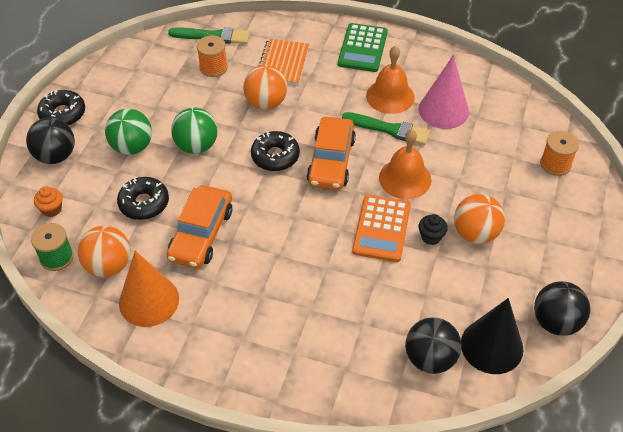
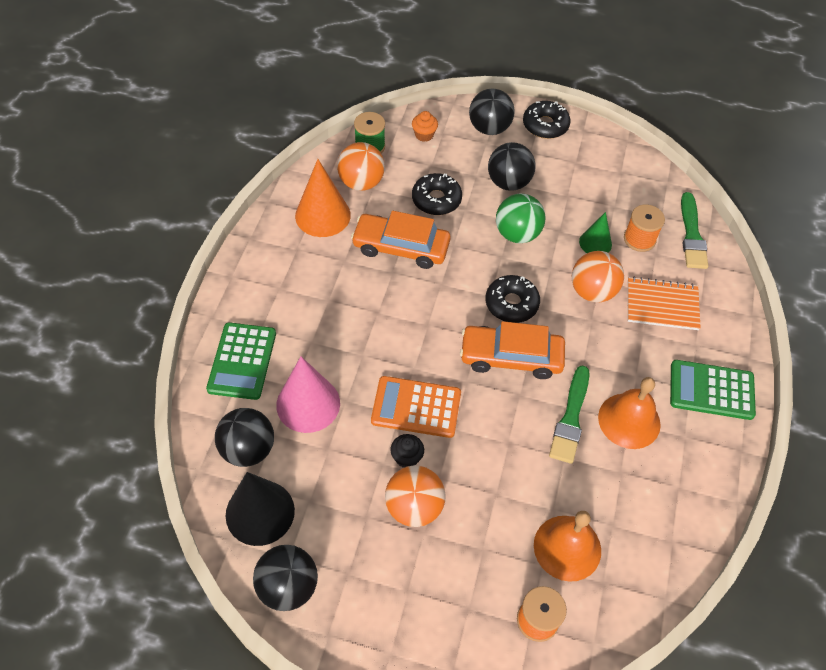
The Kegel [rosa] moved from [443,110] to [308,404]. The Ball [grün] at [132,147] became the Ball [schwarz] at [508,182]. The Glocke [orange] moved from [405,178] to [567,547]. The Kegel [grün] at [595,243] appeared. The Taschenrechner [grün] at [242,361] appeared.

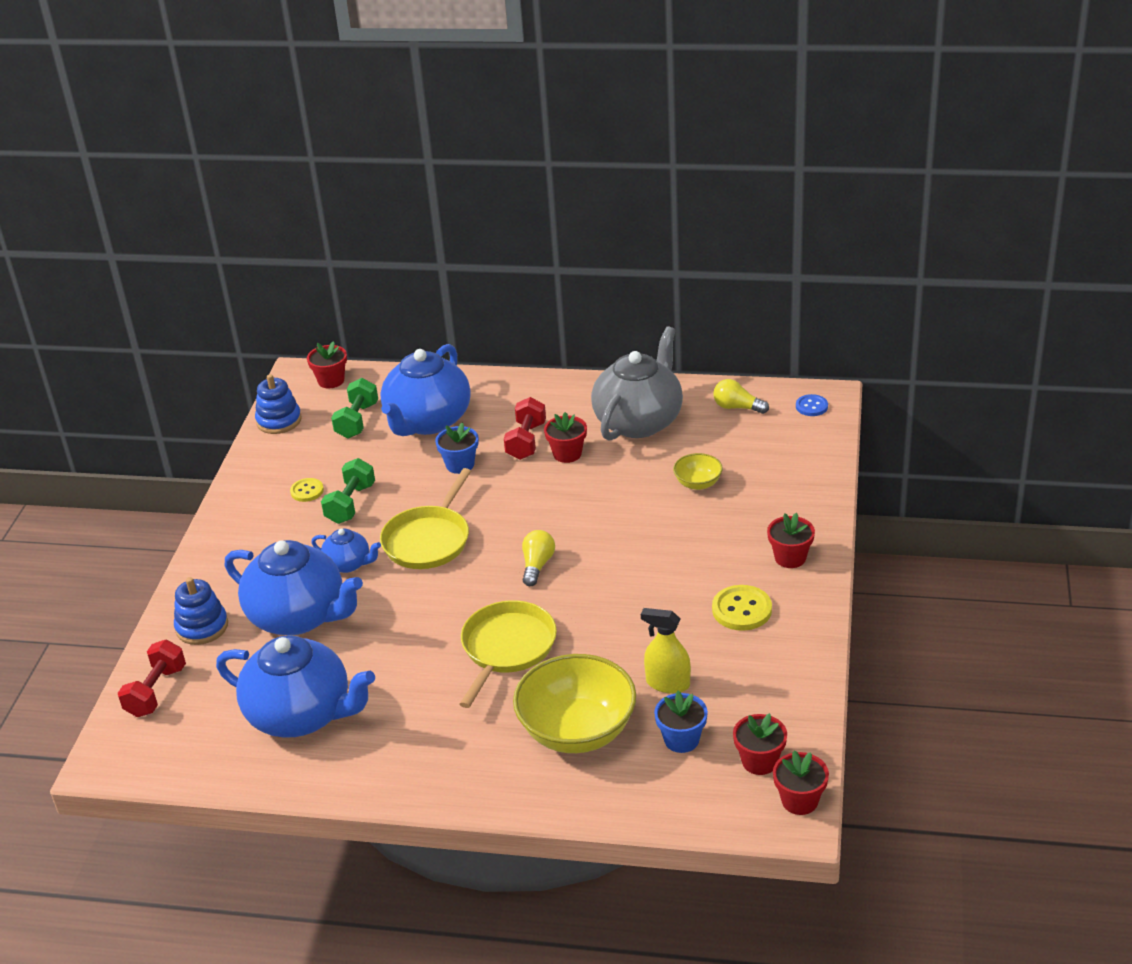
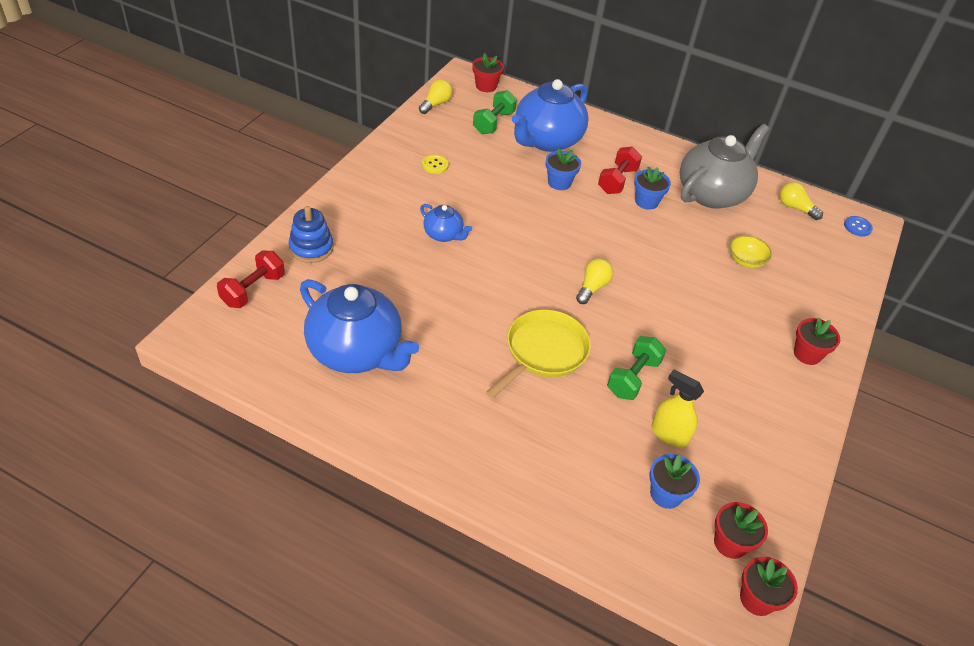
The Stapelspielzeug [blau] at [279,421] was replaced by the Glühbirne [gelb] at [436,104]. The Blumentopf [rot] at [567,454] became the Blumentopf [blau] at [646,201]. The Hantel [grün] moved from [350,504] to [633,378]. The Pfanne [gelb] at [428,540] disappeared. The Teekanne [blau] at [299,616] disappeared. The Knopf [gelb] at [741,610] disappeared. The Schüssel [gelb] at [577,731] disappeared.

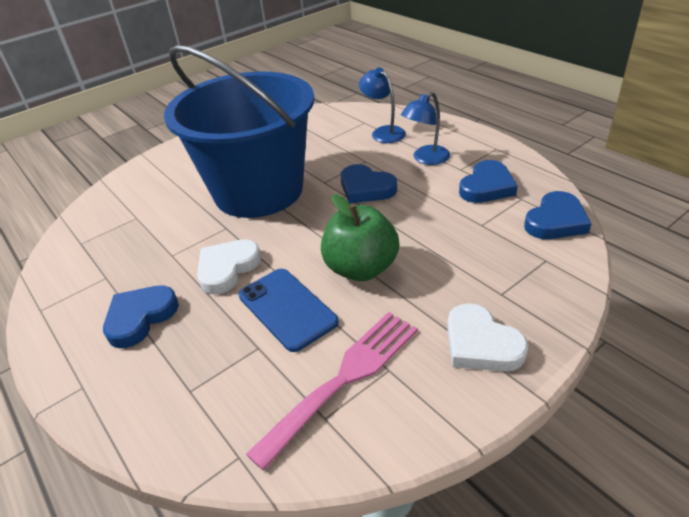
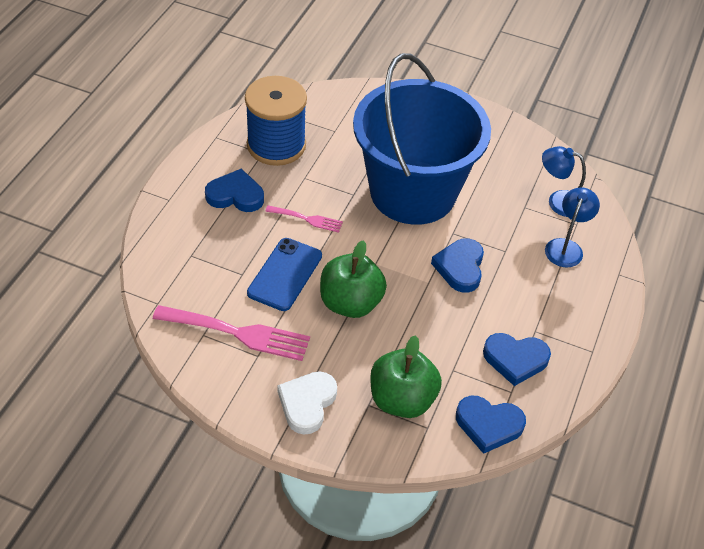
The Lampe [blau] moved from [426,159] to [558,201]. The Herz [weiß] at [227,268] was replaced by the Gabel [rosa] at [307,219]. The Garnrolle [blau] at [276,145] appeared. The Apfel [grün] at [402,400] appeared.

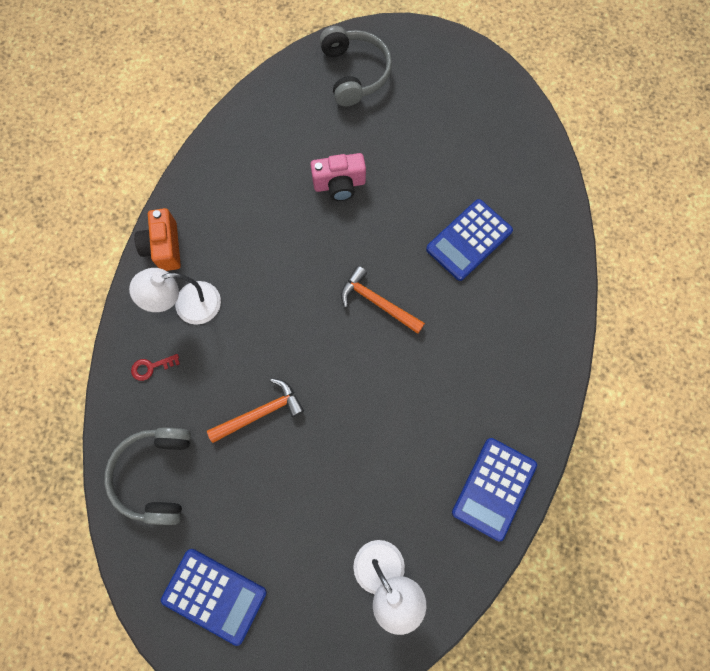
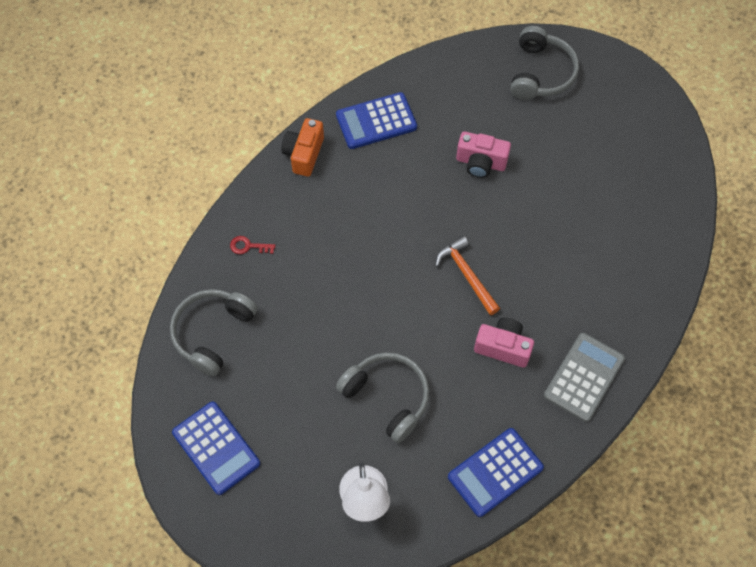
The Taschenrechner [blau] moved from [469,240] to [376,121]. The Lampe [weiß] at [188,305] disappeared. The Hammer [orange] at [260,412] disappeared. The Kamera [rosa] at [503,347] appeared. The Taschenrechner [grau] at [584,377] appeared. The Kopfhörer [grau] at [387,397] appeared.

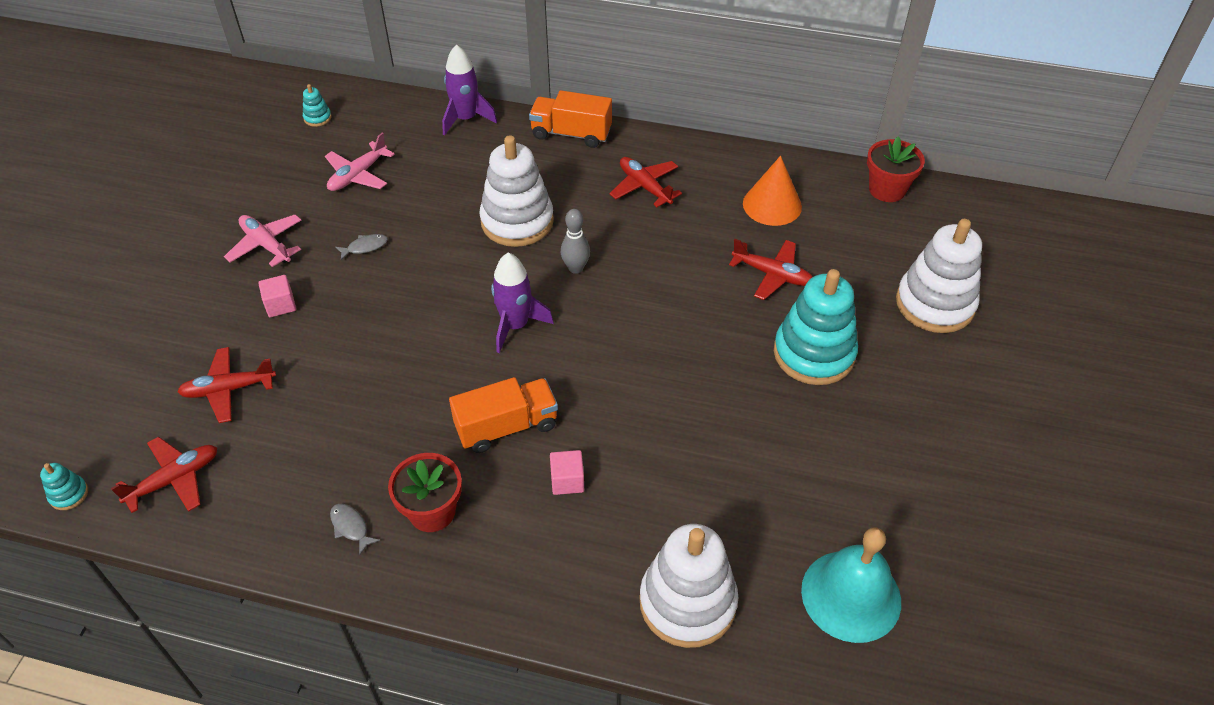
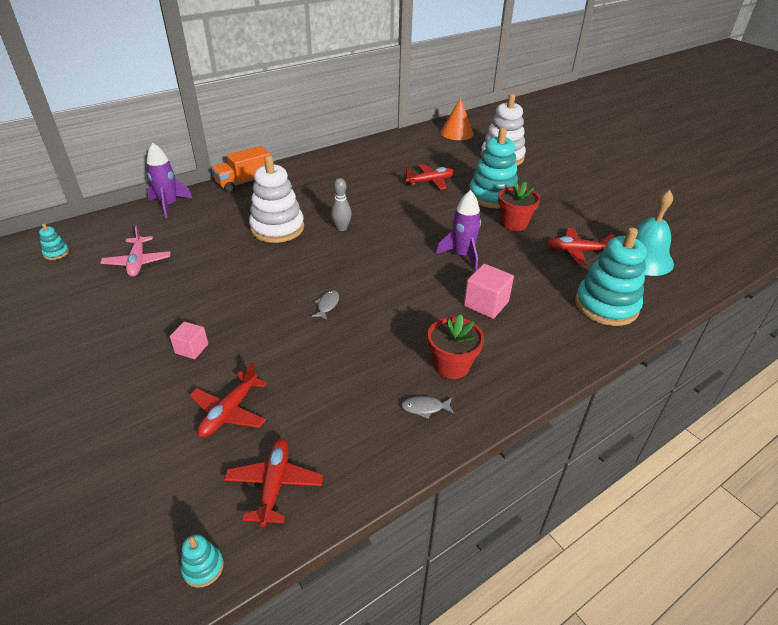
The Blumentopf [rot] moved from [887,189] to [514,223]. The Kegel [orange] moved from [772,205] to [457,133]. The Flugzeug [rot] moved from [644,187] to [576,251]. The Flugzeug [rosa] at [266,245] disappeared. The Fisch [grau] moved from [365,247] to [327,305]. The Rakete [lila] moved from [515,325] to [462,255]. The Lastwagen [orange] at [506,426] disappeared. The Kubus [rosa] at [567,481] changed to 1.57 times the size. The Stapelspielzeug [weiß] at [687,602] became the Stapelspielzeug [türkis] at [606,305].

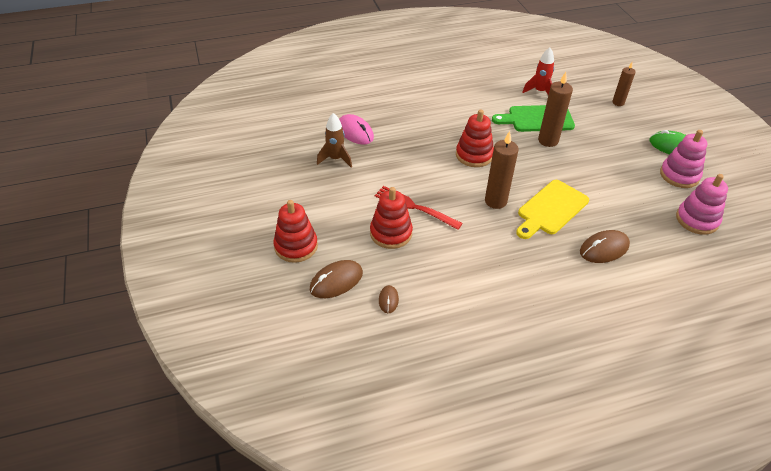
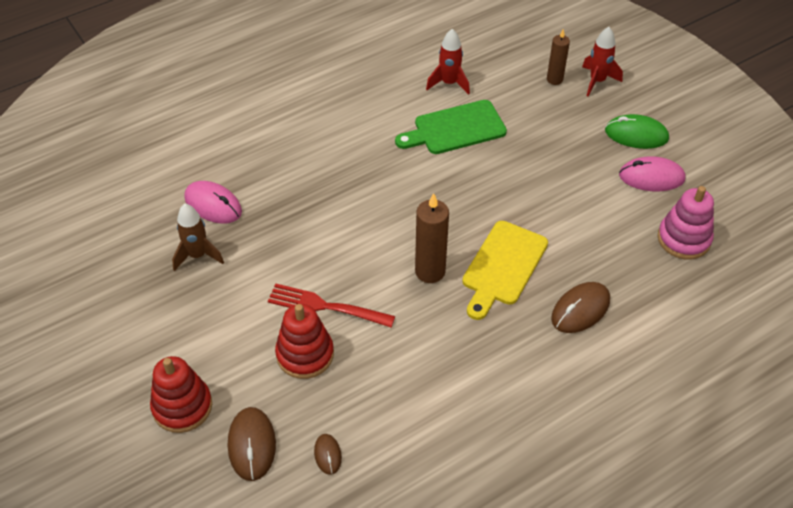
The Kerze [braun] at [548,140] disappeared. The Stapelspielzeug [rot] at [474,155] disappeared. The Stapelspielzeug [rosa] at [679,175] was replaced by the Computermaus [rosa] at [651,177]. The Computermaus [braun] at [336,281] turned 45 degrees counterclockwise. The Rakete [rot] at [597,81] appeared.

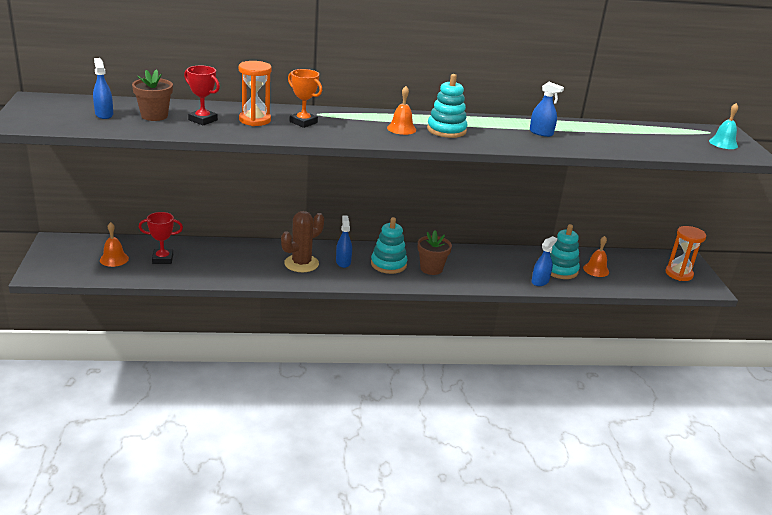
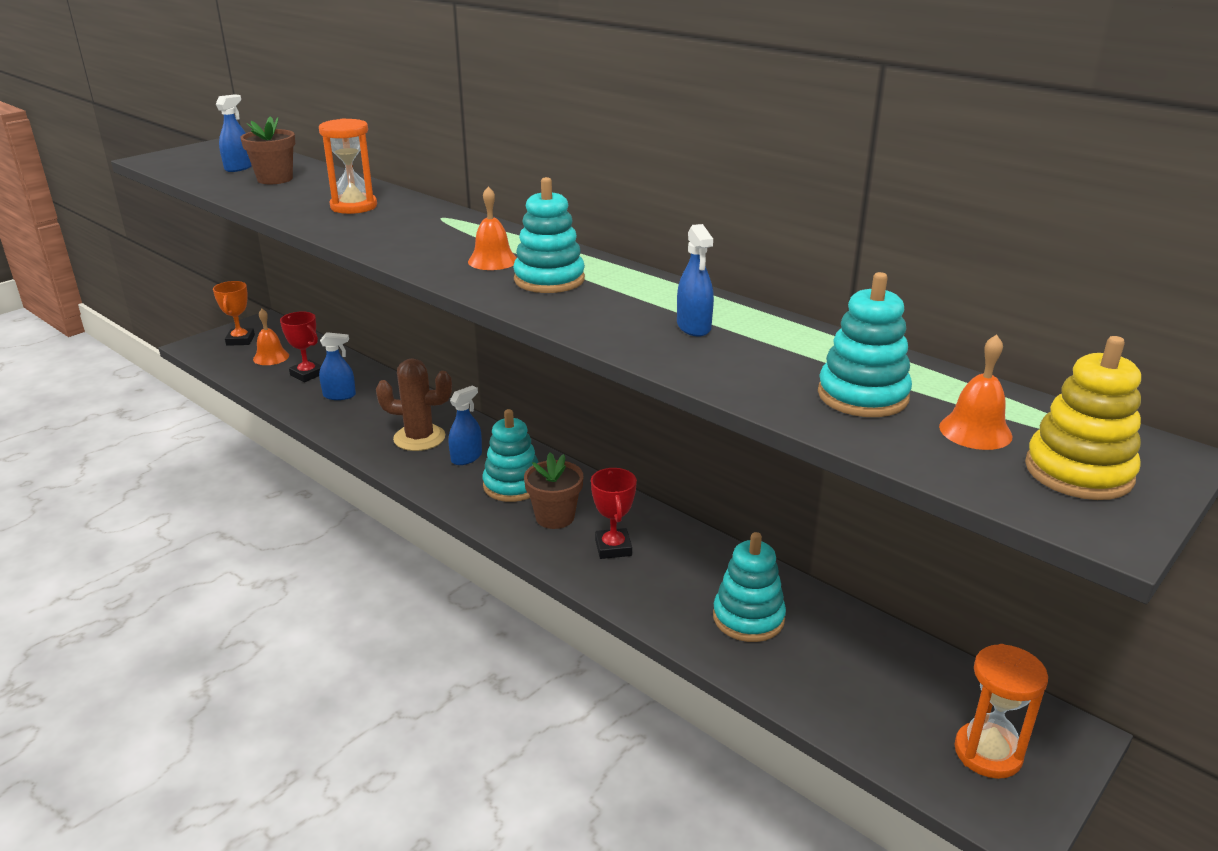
The Pokal [rot] moved from [203,120] to [613,547]. The Pokal [orange] moved from [303,122] to [240,340]. The Glocke [türkis] at [723,143] was replaced by the Stapelspielzeug [gelb] at [1078,472]. The Sprühflasche [blau] moved from [540,281] to [339,395]. The Glocke [orange] moved from [596,270] to [975,431]. The Stapelspielzeug [türkis] at [862,396] appeared.

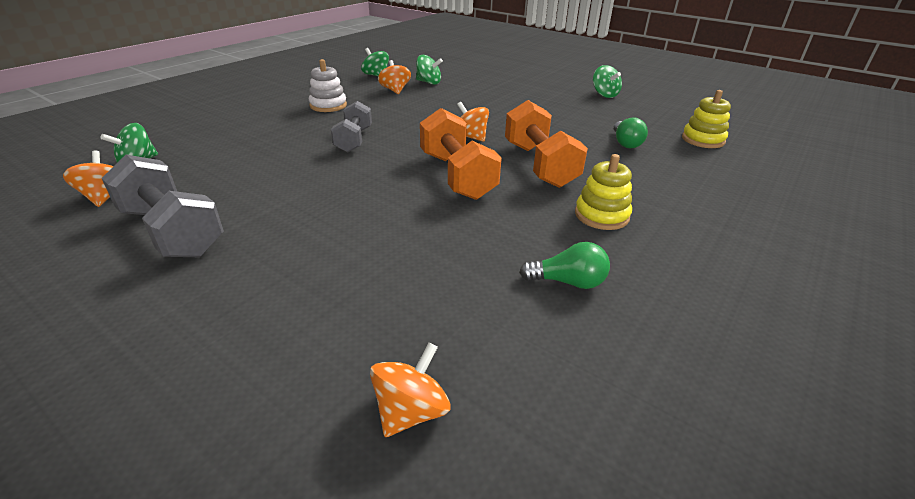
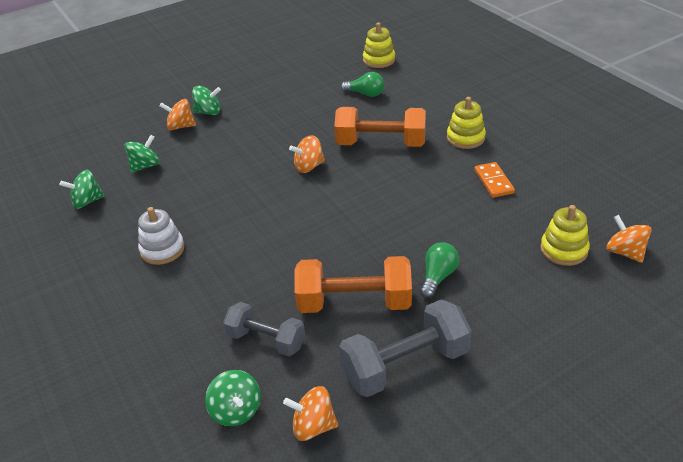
The Kreisel [orange] moved from [395,90] to [181,126]. The Kreisel [grün] moved from [604,95] to [208,112]. The Hantel [grau] moved from [354,140] to [266,340]. The Hantel [orange] moved from [457,175] to [354,302]. The Glühbirne [grün] moved from [568,282] to [438,277]. The Dominostein [orange] at [493,182] appeared. The Stapelspielzeug [gelb] at [564,250] appeared.

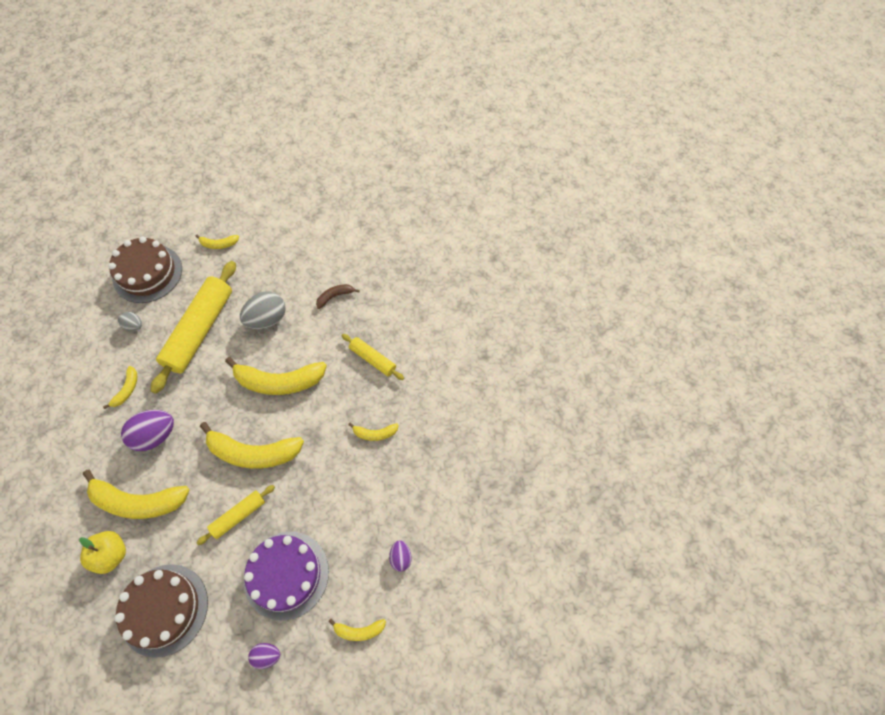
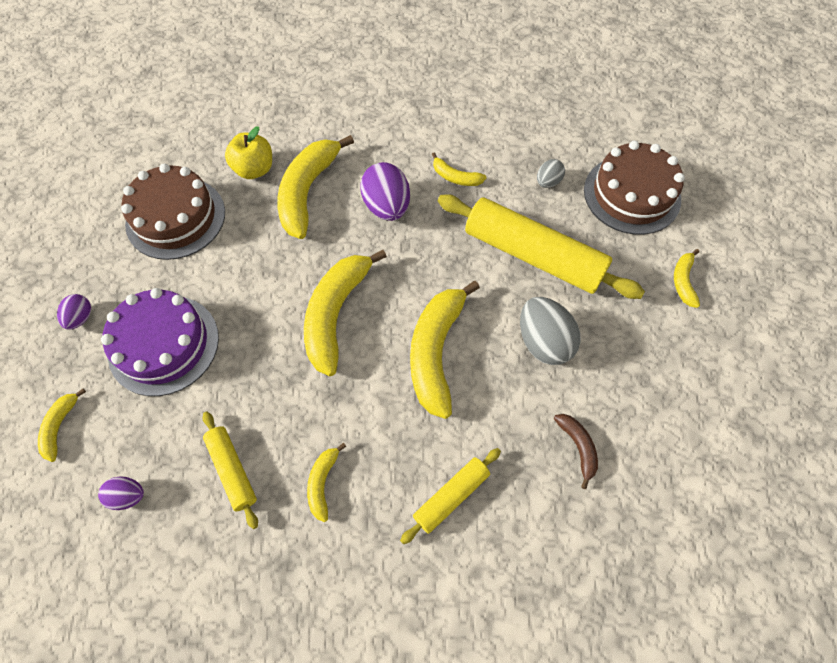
The Nudelholz [gelb] moved from [238,516] to [232,470].

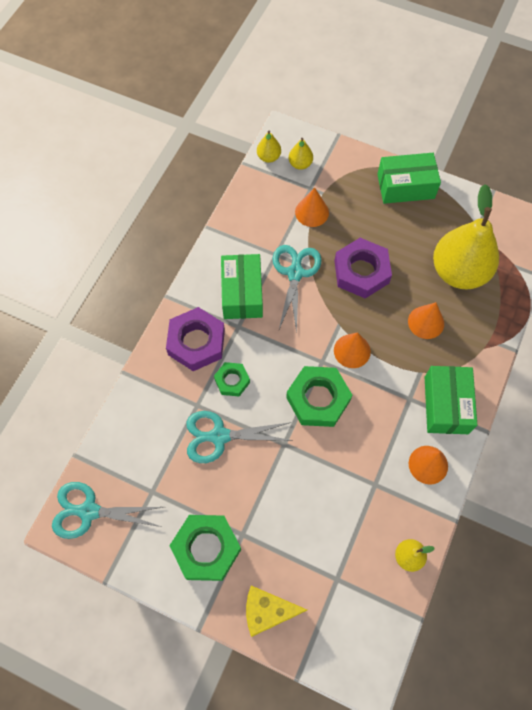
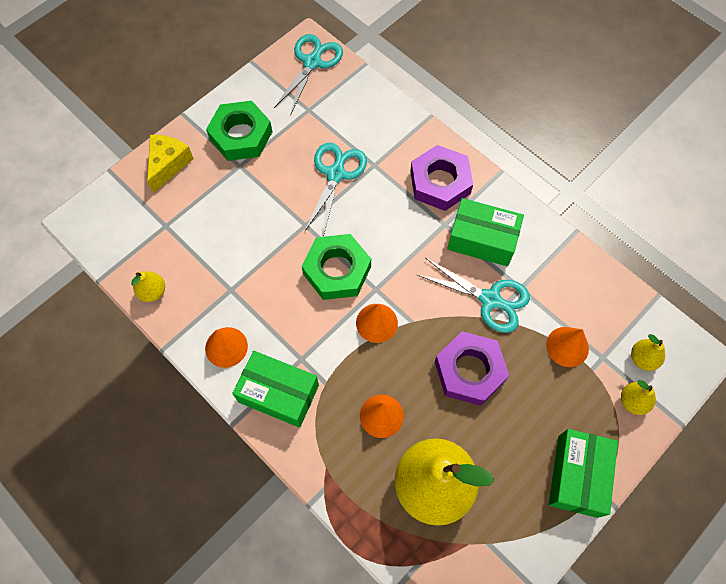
The Birne [gelb] moved from [268,157] to [632,401]. The Sechskantmutter [grün] at [232,381] disappeared.

